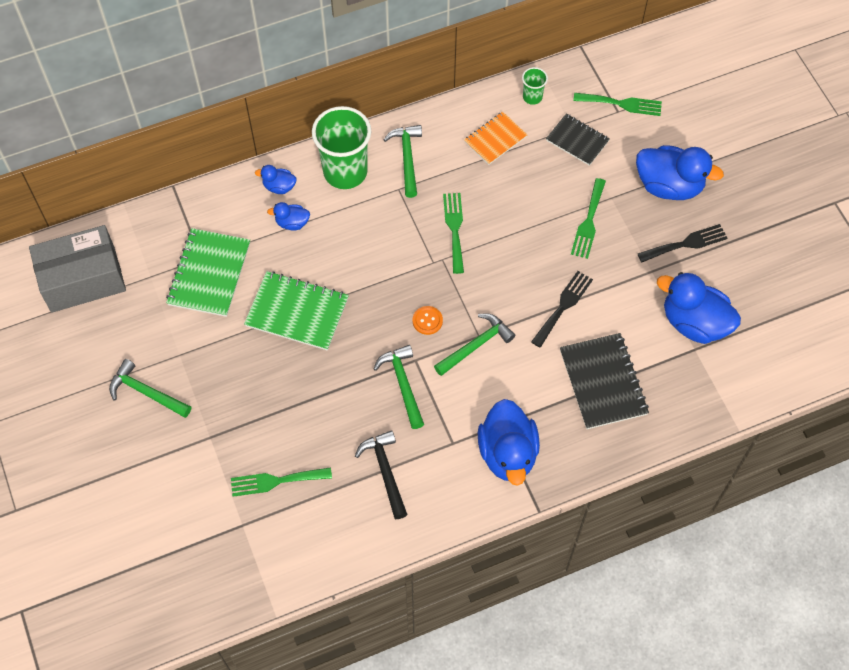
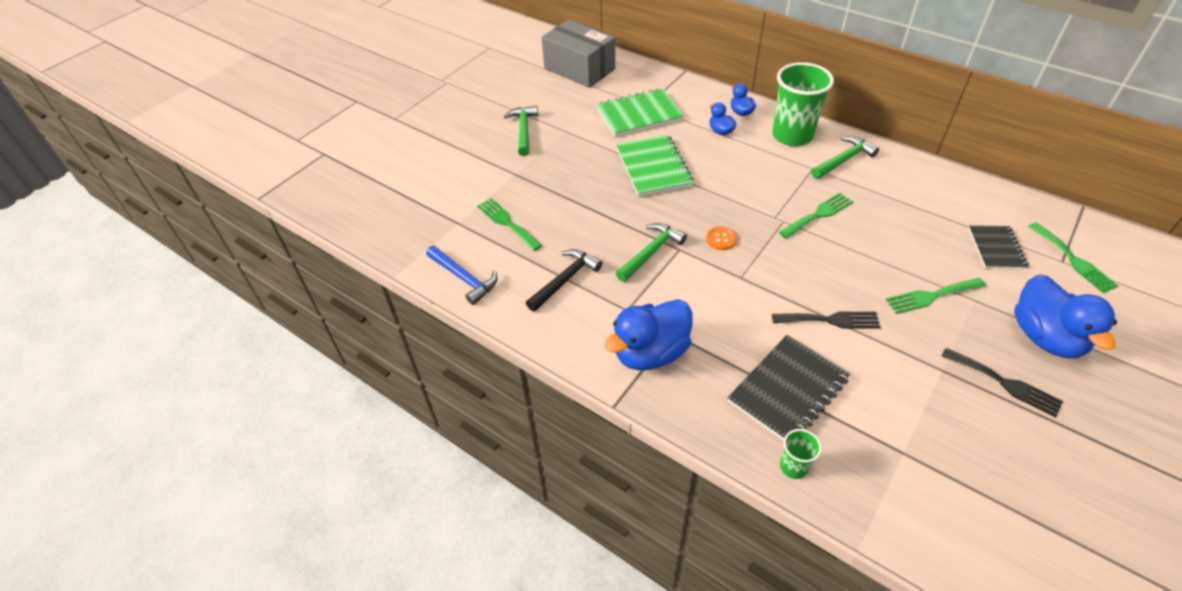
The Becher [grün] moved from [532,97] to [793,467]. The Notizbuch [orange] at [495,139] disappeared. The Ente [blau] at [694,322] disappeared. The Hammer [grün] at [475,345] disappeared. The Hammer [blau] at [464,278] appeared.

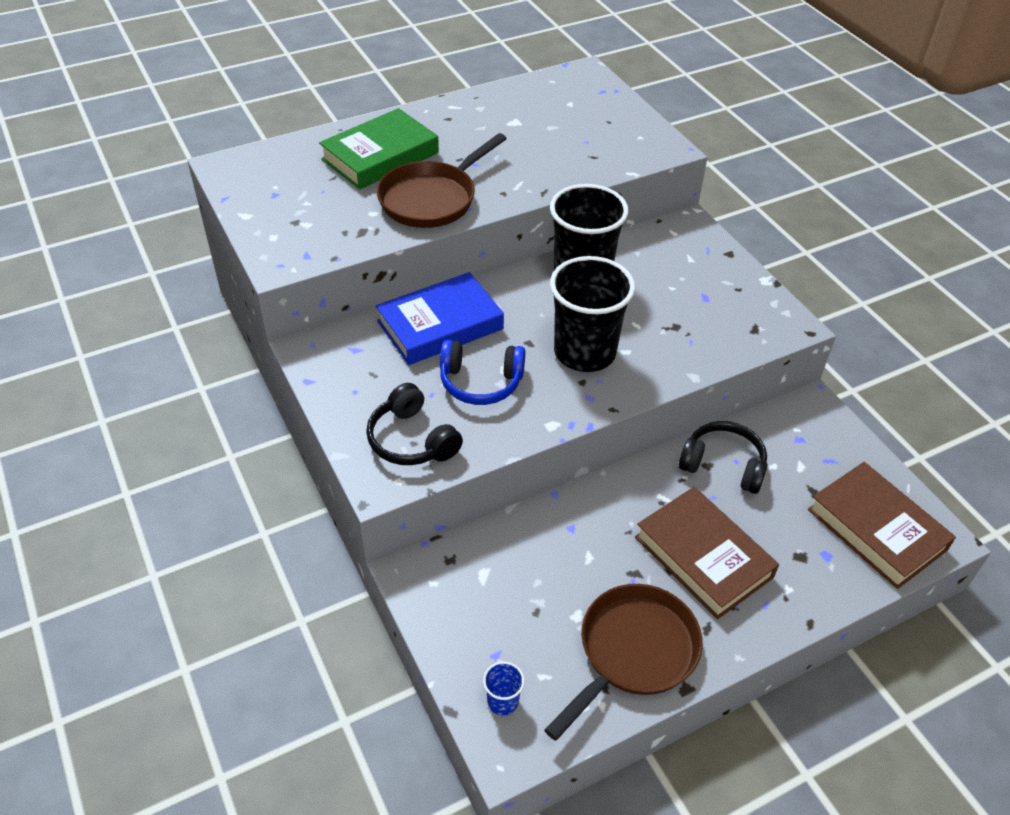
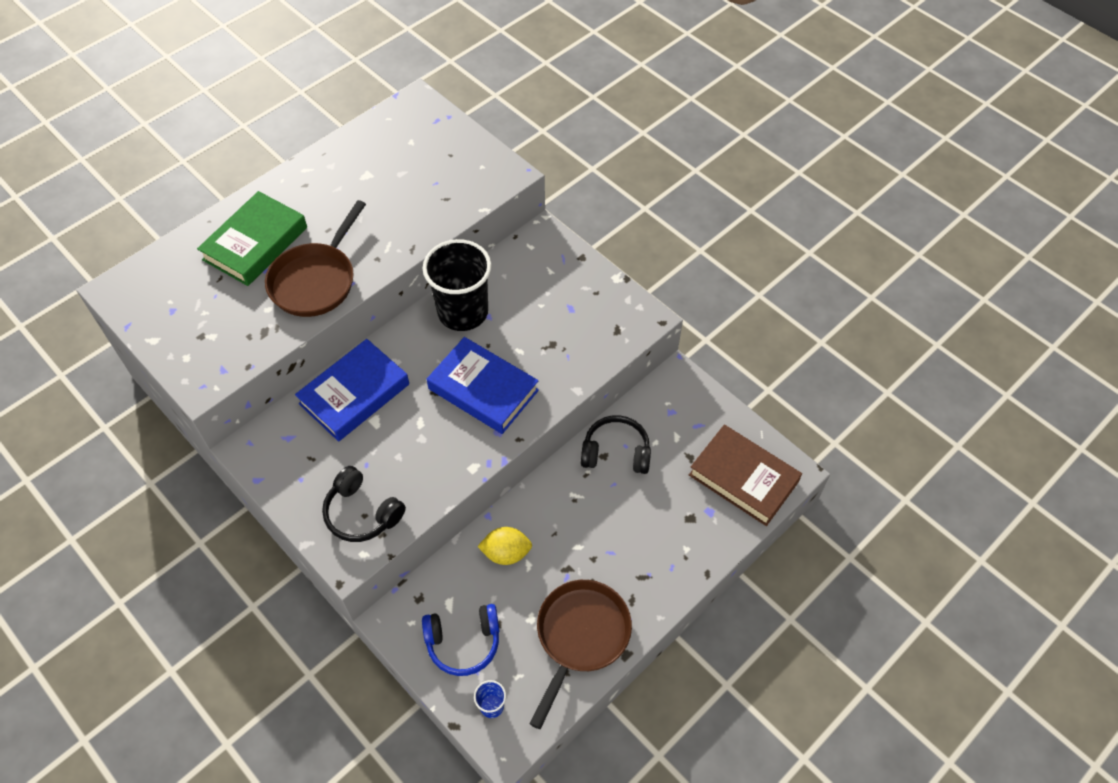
The Becher [schwarz] at [584,352] was replaced by the Buch [blau] at [483,389]. The Kopfhörer [blau] moved from [480,382] to [463,642]. The Buch [braun] at [703,557] disappeared. The Zitrone [gelb] at [506,553] appeared.

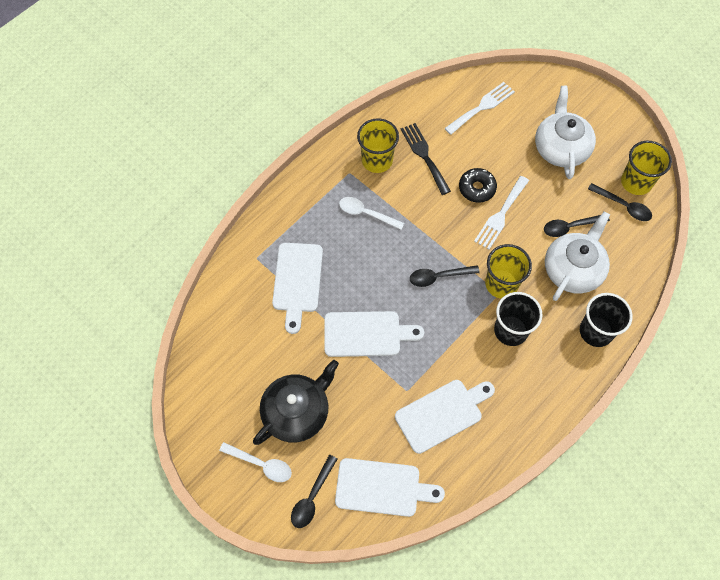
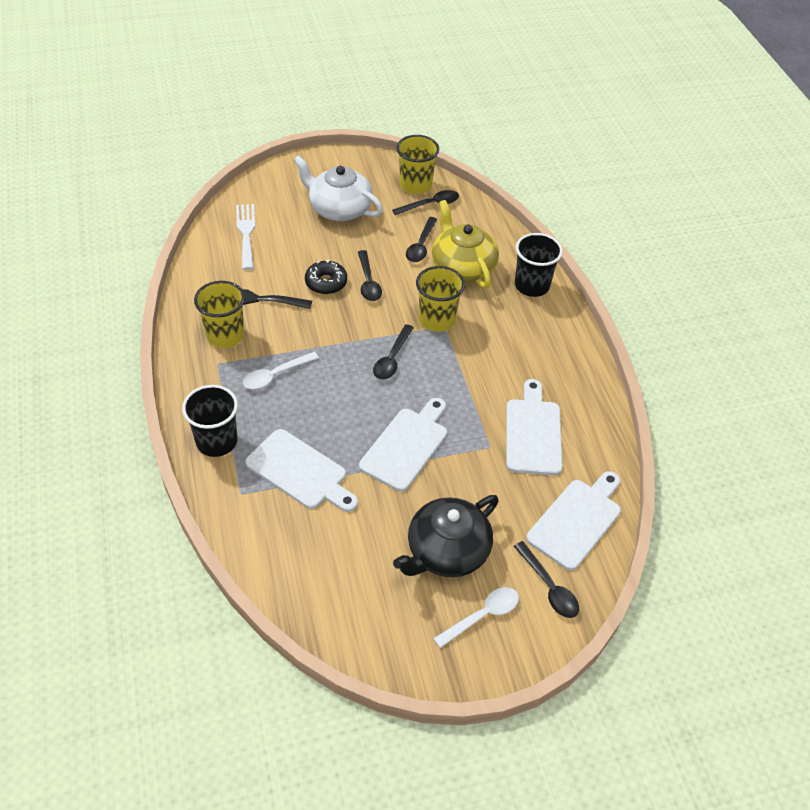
The Gabel [weiß] at [500,215] was replaced by the Löffel [schwarz] at [368,282]. The Teekanne [weiß] at [573,269] became the Teekanne [gelb] at [462,267]. The Becher [schwarz] moved from [511,330] to [217,441]. The Teekanne [schwarz] at [297,412] turned 120 degrees counterclockwise.

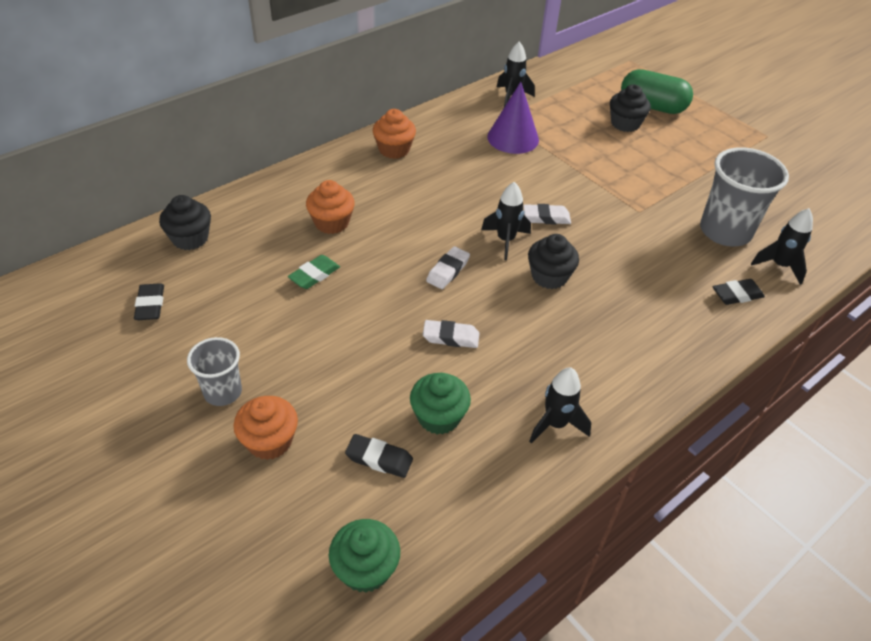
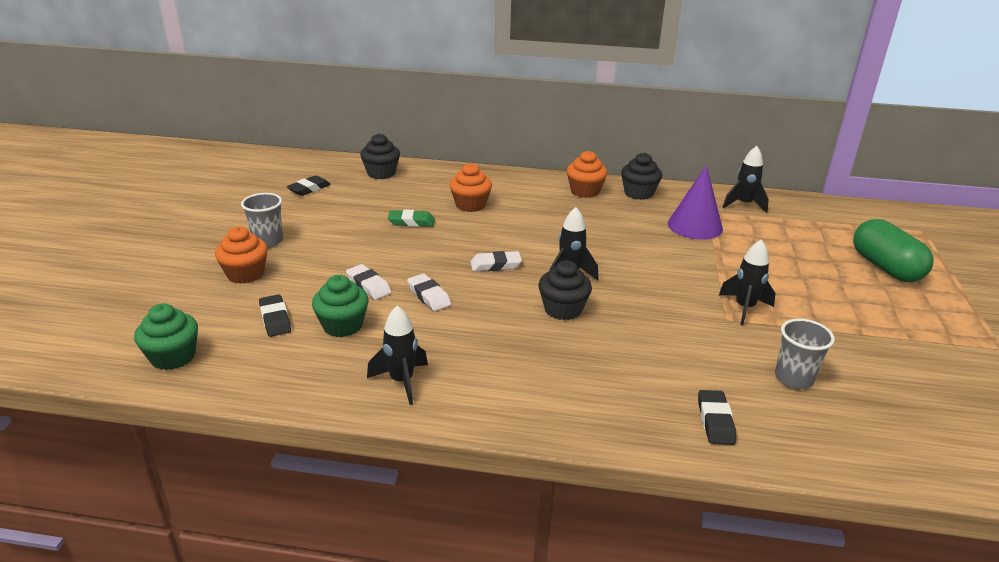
The Muffin [schwarz] moved from [625,124] to [638,193]. The Becher [grau] at [725,231] changed to 0.58 times the size. The Radiergummi [weiß] moved from [546,217] to [368,285]. The Rakete [schwarz] moved from [779,266] to [744,308]. The Radiergummi [schwarz] at [736,295] turned 60 degrees clockwise.

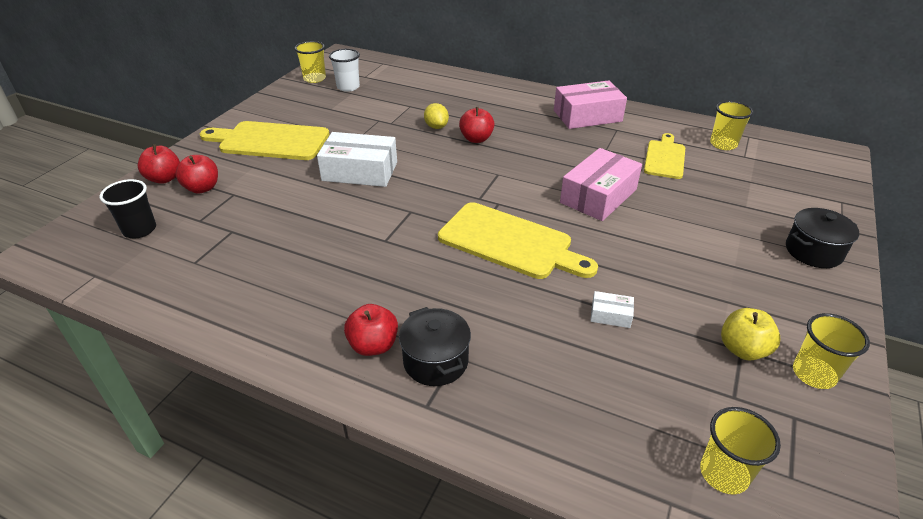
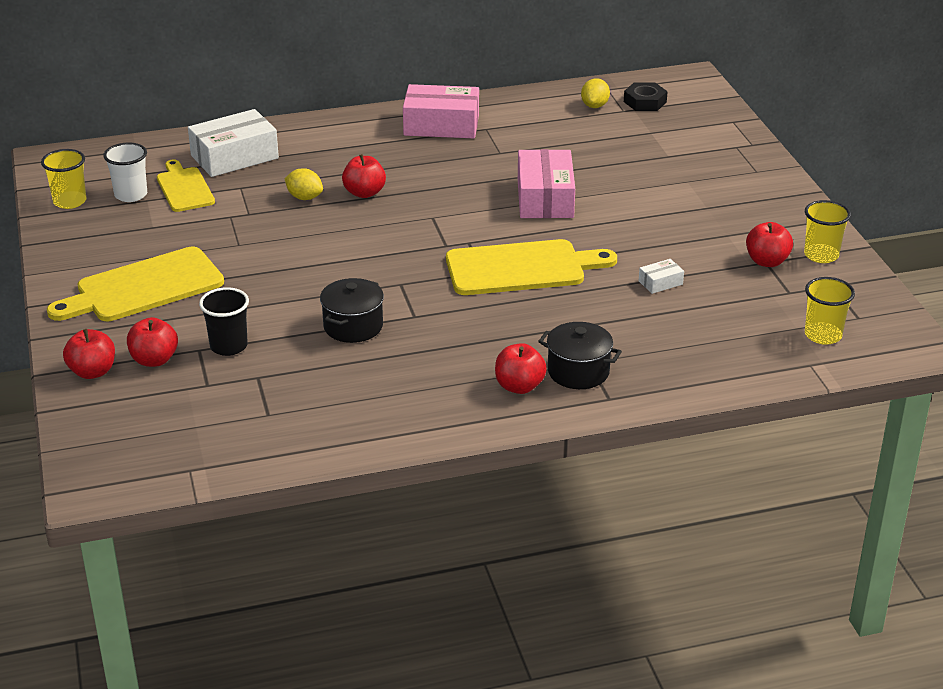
The Schachtel [rosa] at [587,116] turned 60 degrees clockwise. The Becher [gelb] at [723,144] was replaced by the Zitrone [gelb] at [594,106]. The Schachtel [weiß] moved from [360,171] to [234,157]. The Schneidebrett [gelb] moved from [665,158] to [184,188]. The Becher [schwarz] moved from [140,230] to [228,346]. The Kochtopf [schwarz] moved from [813,251] to [353,326]. The Apfel [gelb] at [742,349] became the Apfel [rot] at [767,261]. The Sechskantmutter [schwarz] at [645,102] appeared.

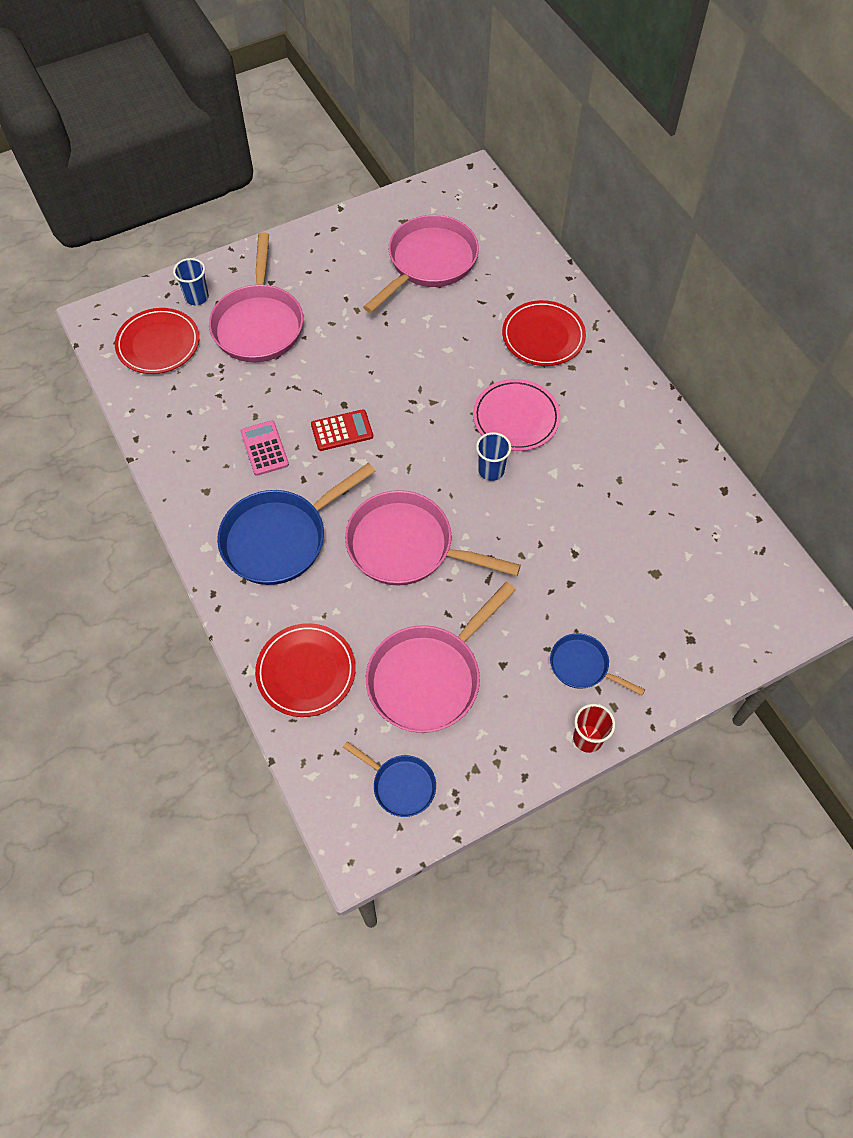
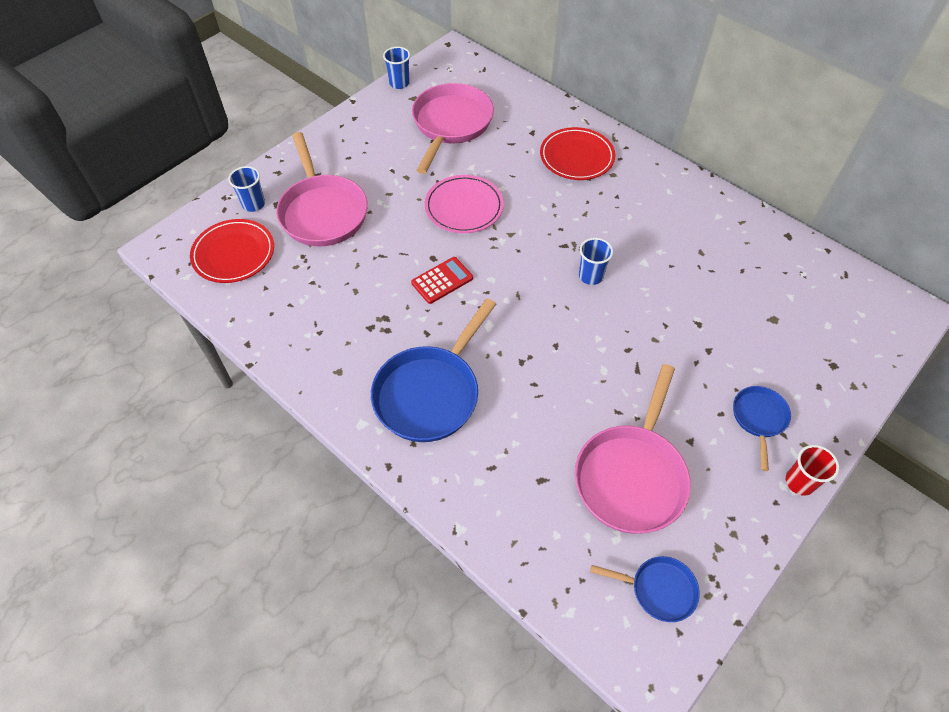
The Teller [rosa] moved from [516,418] to [464,207]. The Taschenrechner [rosa] at [264,448] disappeared. The Pfanne [rosa] at [407,546] disappeared. The Teller [rot] at [306,672] disappeared. The Pfanne [blau] at [582,666] turned 90 degrees clockwise. The Becher [blau] at [399,83] appeared.

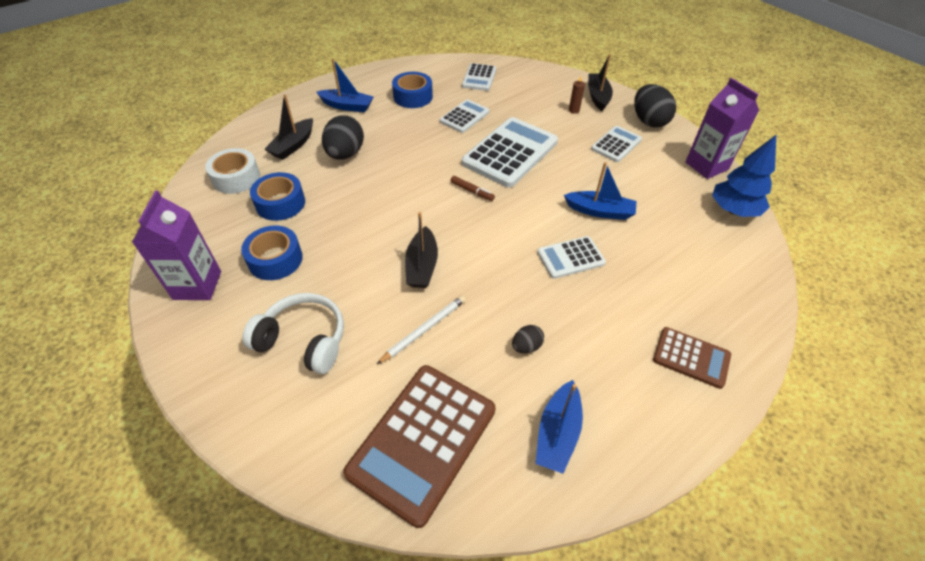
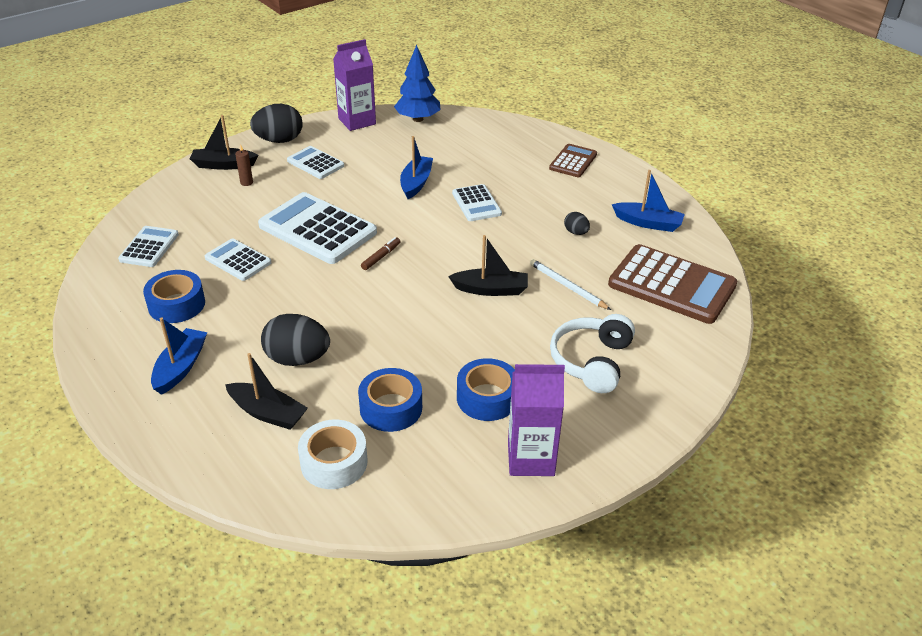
The Taschenrechner [weiß] at [479,78] turned 90 degrees counterclockwise.

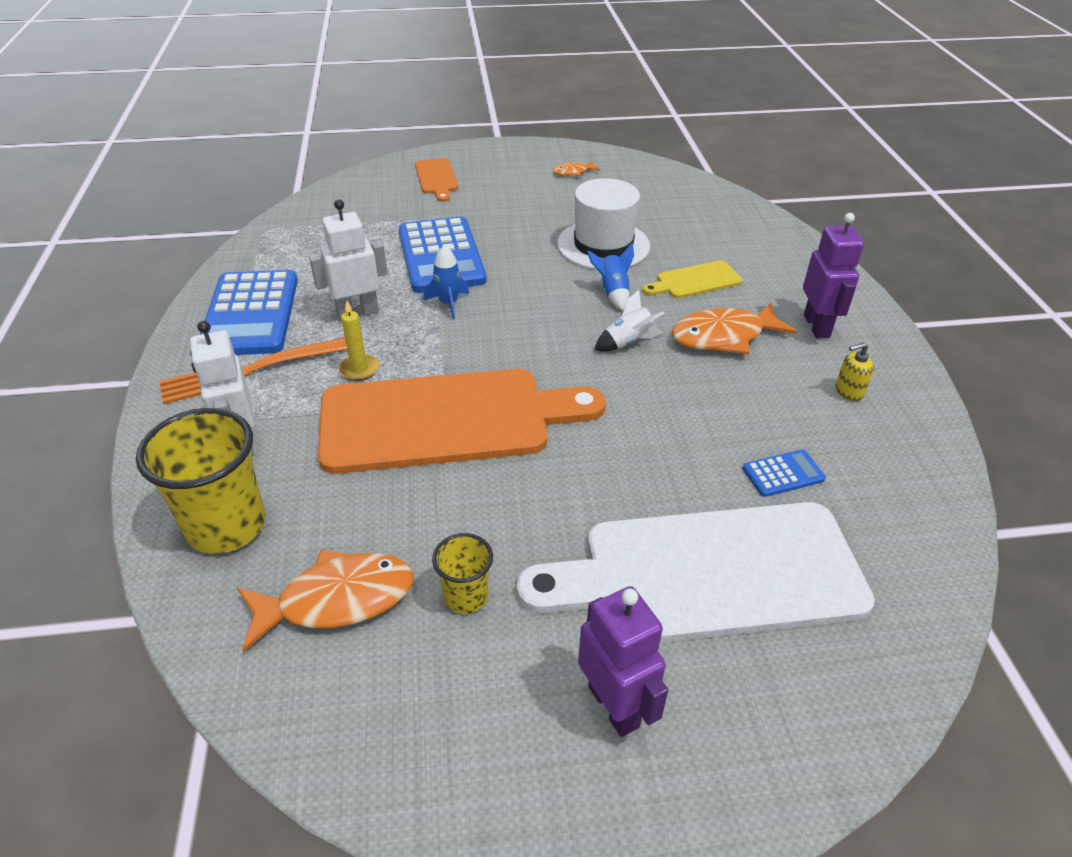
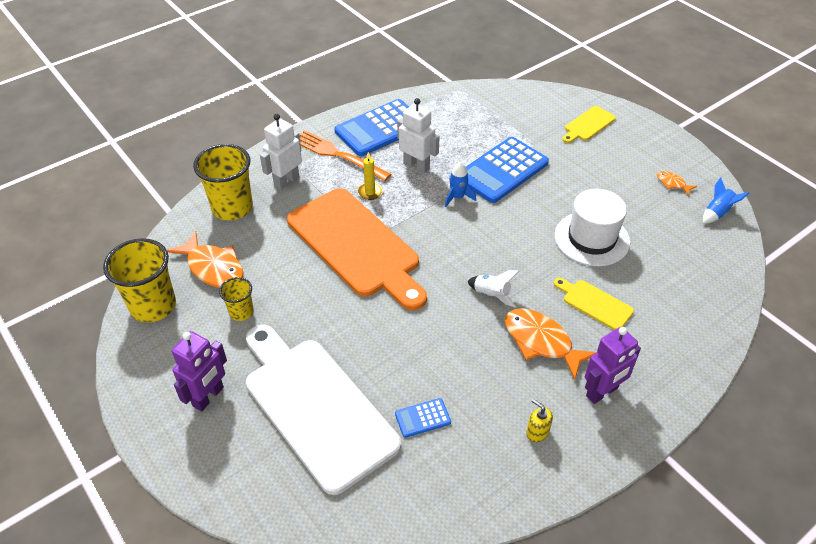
The Schneidebrett [orange] at [436,178] became the Schneidebrett [gelb] at [588,125]. The Rakete [blau] moved from [613,292] to [717,213]. The Taschenrechner [blau] at [783,474] turned 120 degrees clockwise. The Becher [gelb] at [153,306] appeared.

